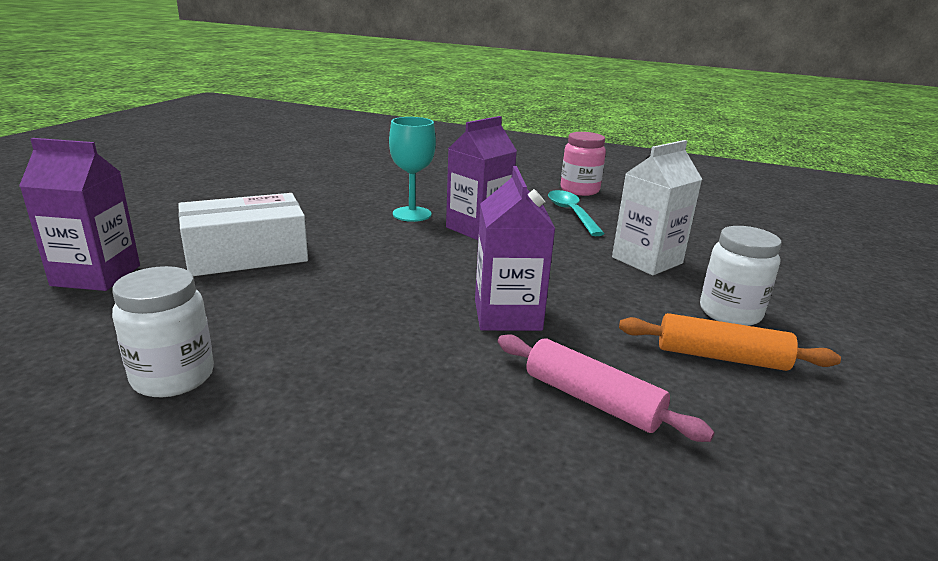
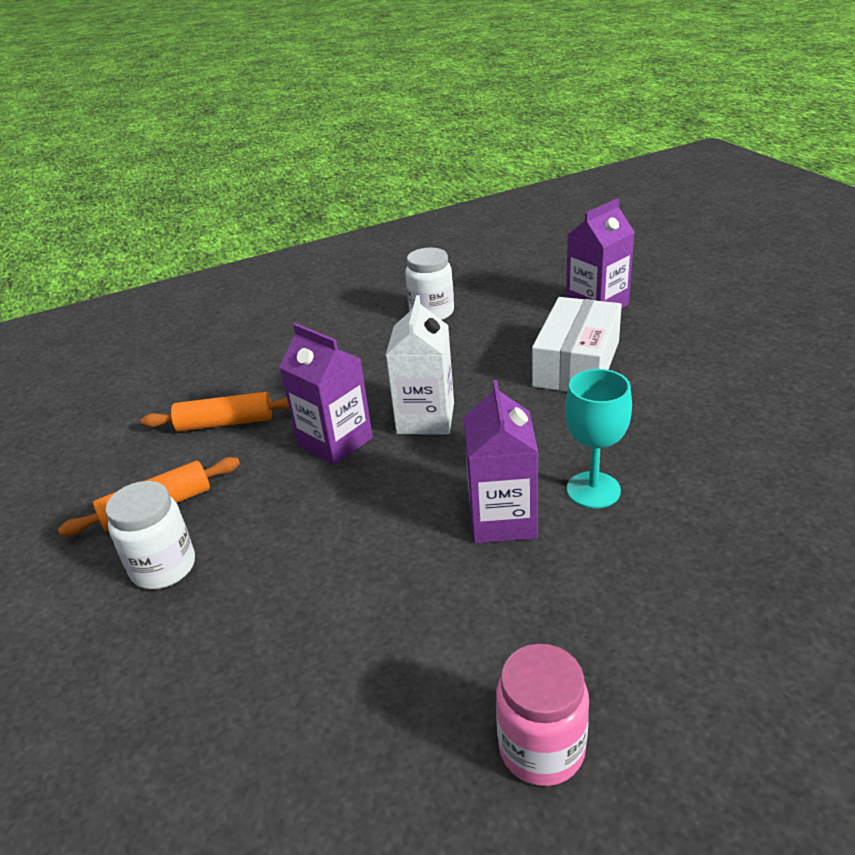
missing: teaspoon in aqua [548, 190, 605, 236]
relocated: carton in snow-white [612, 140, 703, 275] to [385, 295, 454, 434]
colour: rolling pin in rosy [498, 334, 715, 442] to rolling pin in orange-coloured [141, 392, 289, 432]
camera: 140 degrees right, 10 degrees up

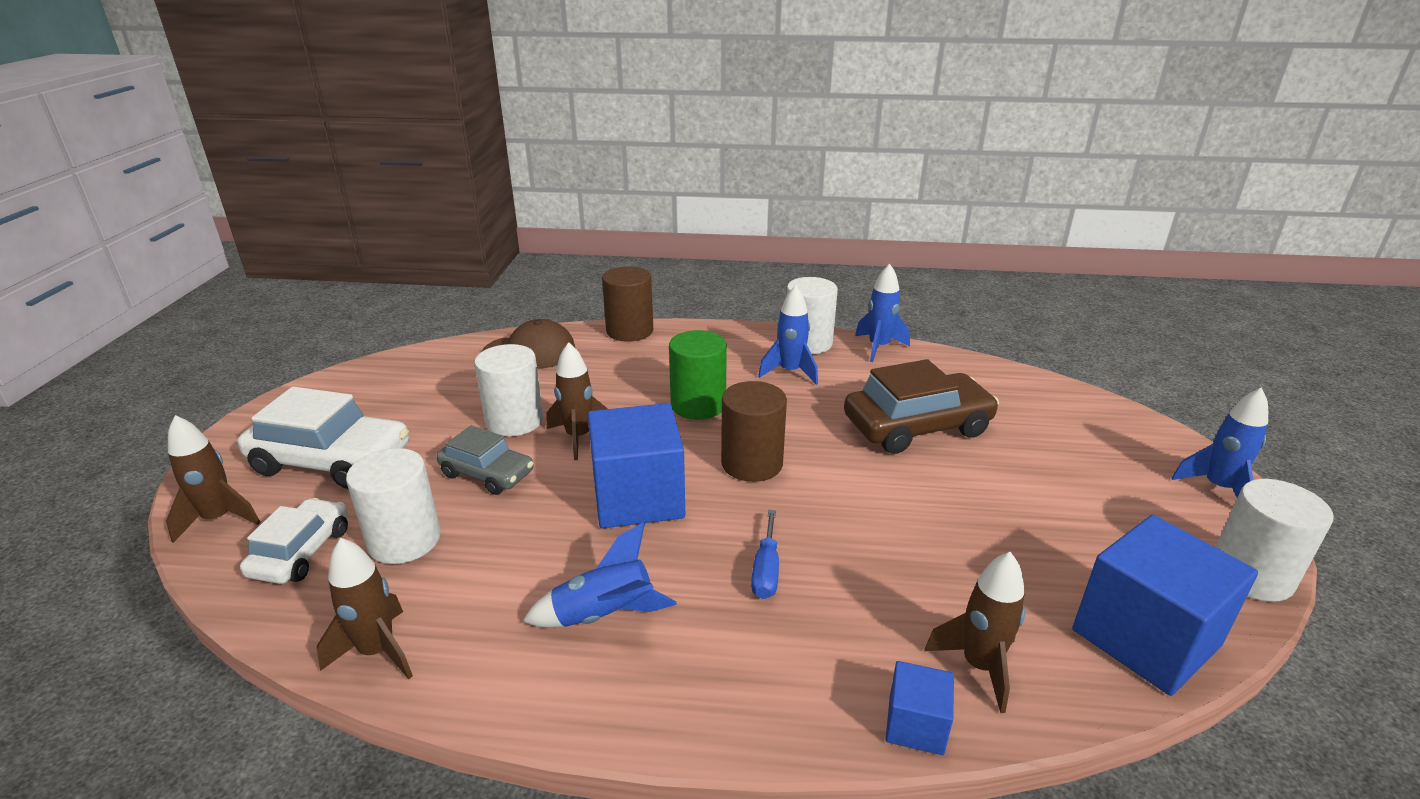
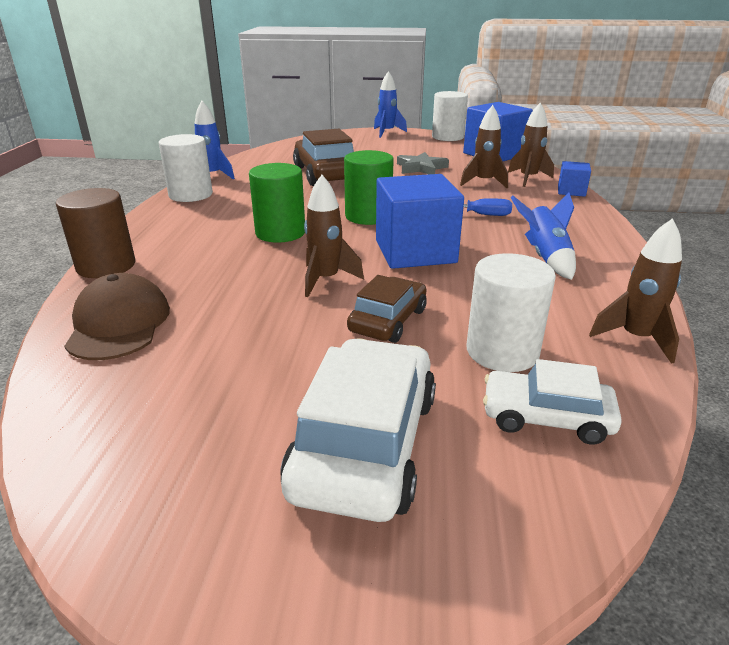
missing: solid cylinder in snow-white [474, 344, 543, 437]; spaceship in blue [758, 285, 818, 385]
appeared: star shape in gray [397, 152, 449, 174]
relocated: spaceship in brown [166, 415, 261, 543] to [460, 105, 508, 188]
colour: solid cylinder in brown [721, 381, 787, 482] to solid cylinder in emerald [344, 150, 394, 225]; car in gray [437, 425, 533, 495] to car in brown [347, 275, 427, 343]
camera: 90 degrees left, 0 degrees up

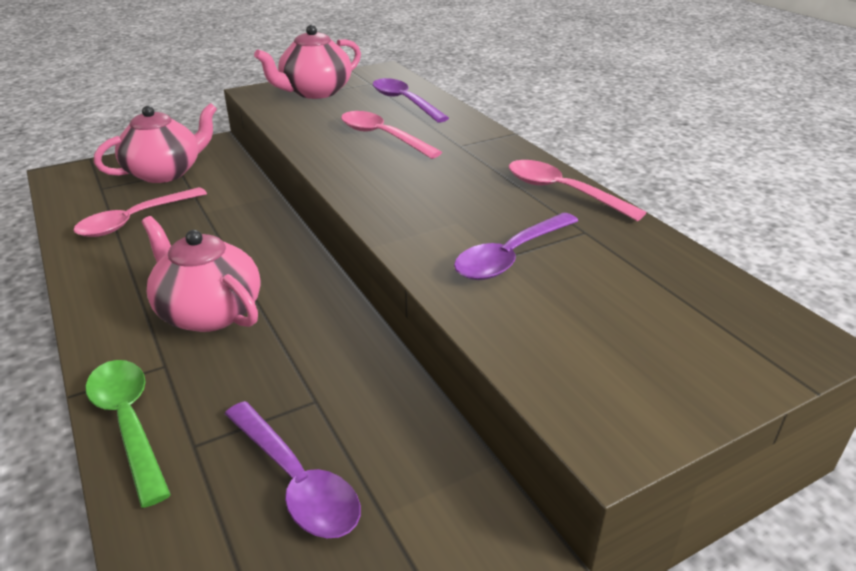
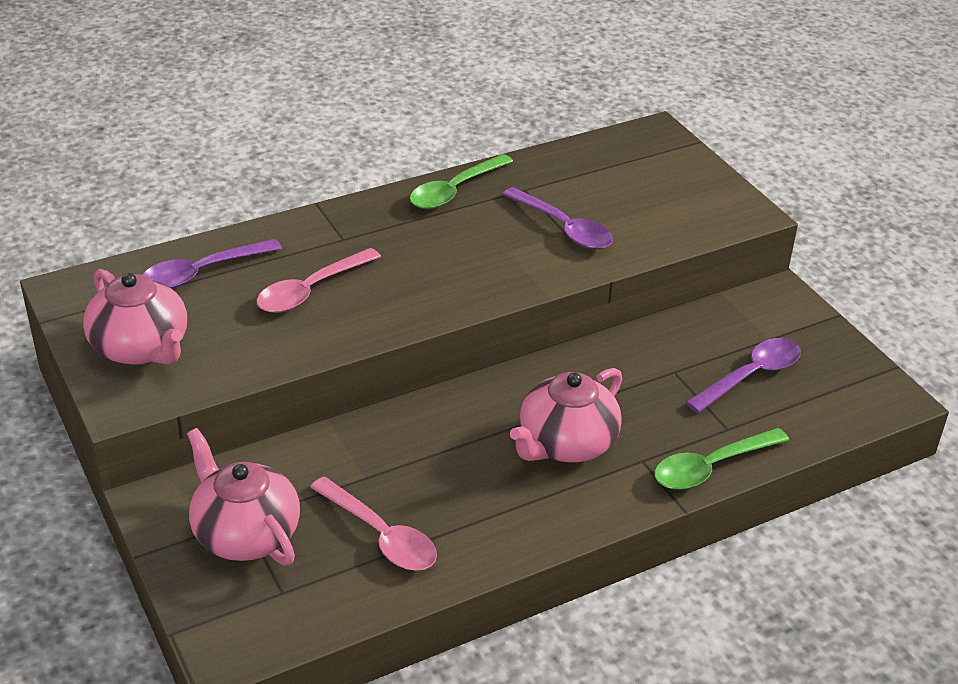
colour: teaspoon in rosy [509, 160, 647, 221] to teaspoon in emerald [410, 154, 513, 209]
camera: 90 degrees left, 5 degrees up

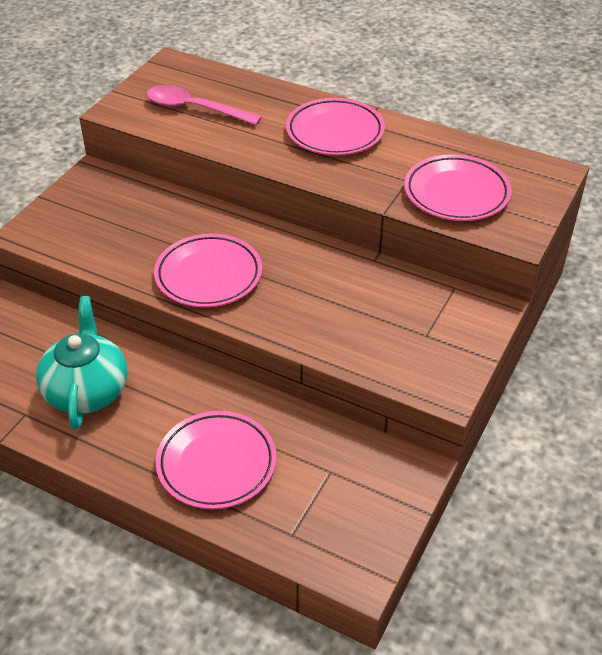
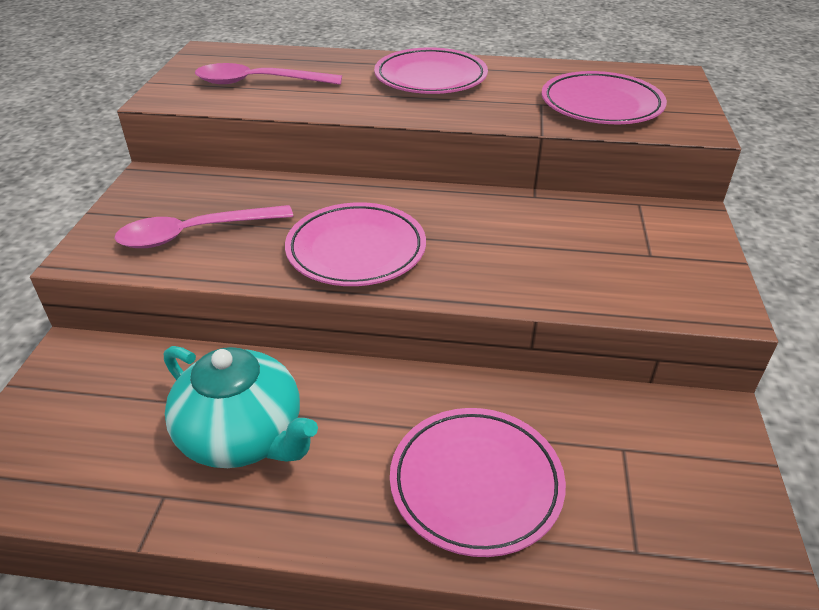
appeared: teaspoon in rosy [114, 205, 293, 248]
spun: tea pot in aqua [36, 296, 127, 430] = [164, 346, 318, 468] 150 degrees clockwise
camera: 20 degrees left, 5 degrees down

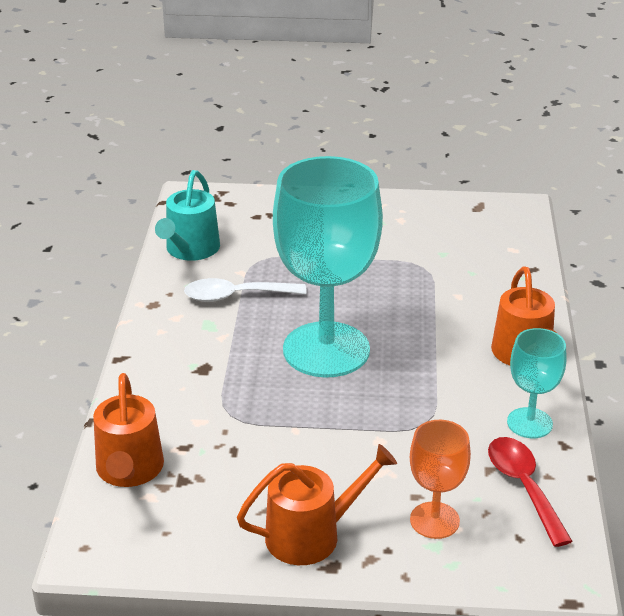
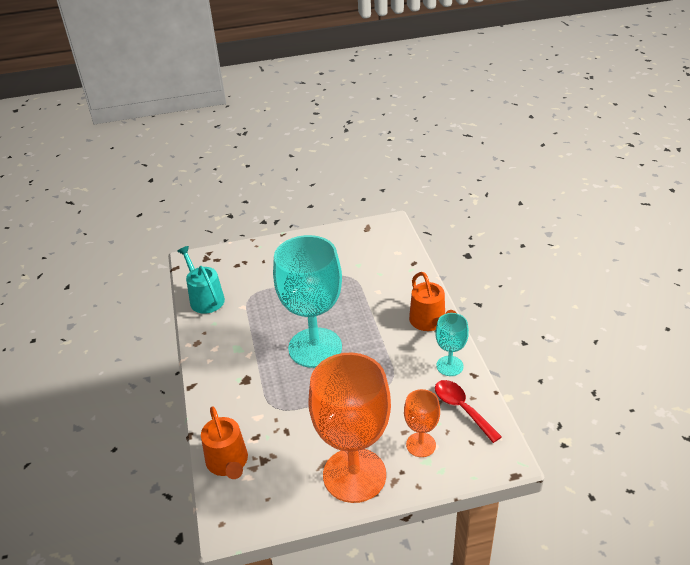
missing: teaspoon in snow-white [184, 278, 307, 302]
exchanged: watering pot in orange-coloured [237, 444, 397, 565] to goblet in orange-coloured [308, 353, 391, 503]
spun: watering pot in aqua [155, 170, 220, 261] = [177, 246, 225, 314] 150 degrees clockwise
camera: 15 degrees left, 5 degrees up

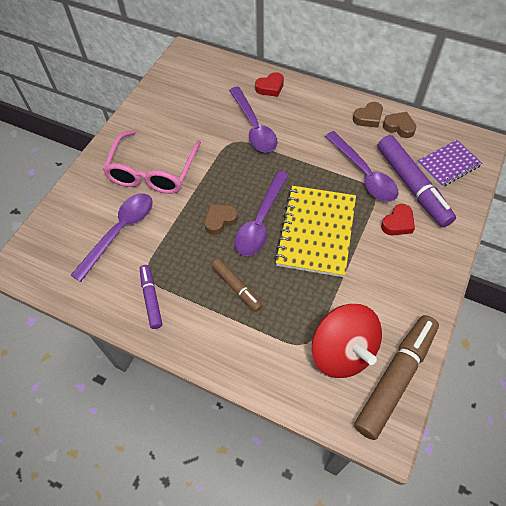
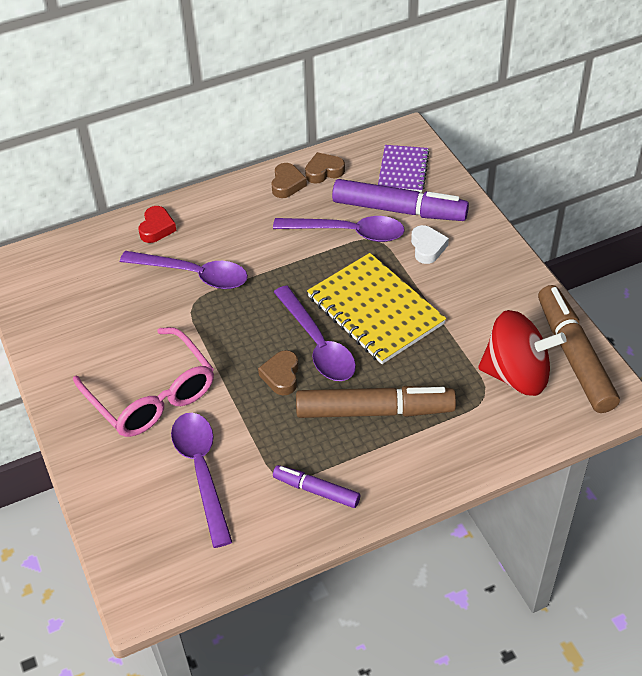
colour: love heart in scarlet [381, 204, 415, 235] to love heart in snow-white [411, 225, 449, 264]
size: marker in brown [212, 259, 263, 312] = [296, 386, 456, 418] x1.83
camera: 50 degrees left, 10 degrees down

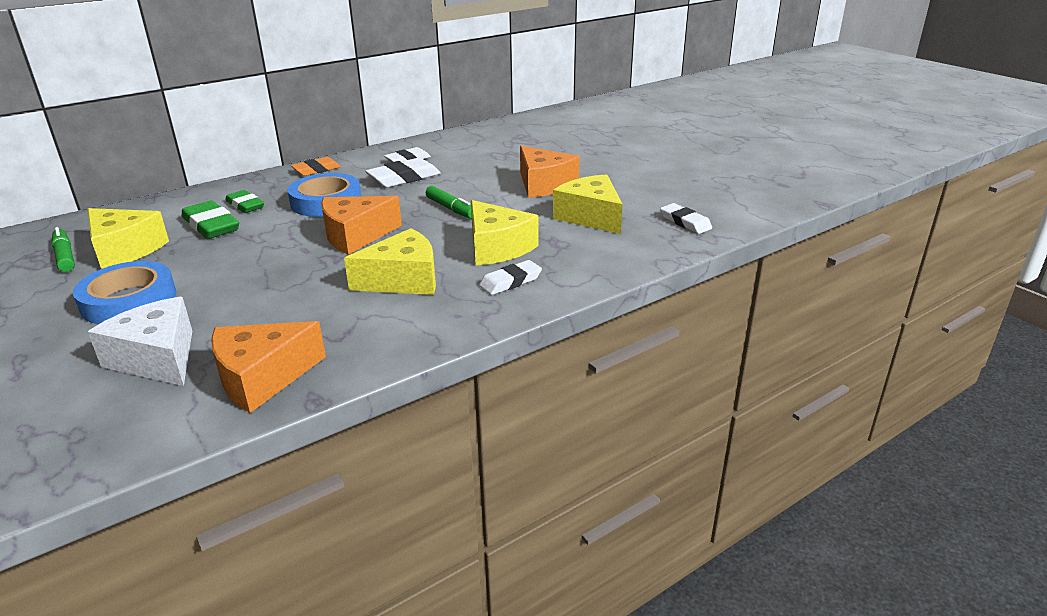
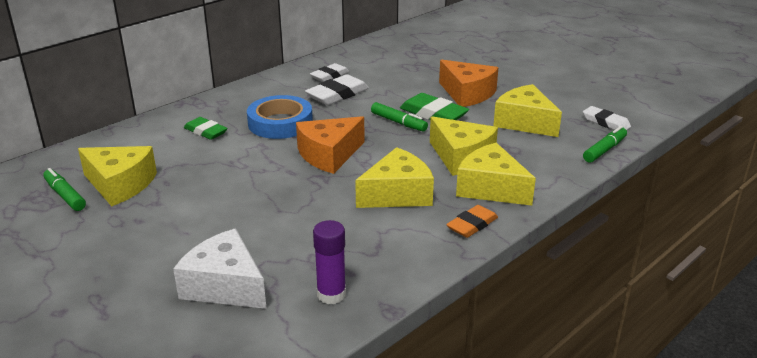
missing: roll of tape in blue [73, 261, 176, 324]
appeared: marker in emerald [583, 126, 627, 163]
relocated: gum eraser in emerald [182, 200, 239, 239] to [400, 93, 469, 120]; gum eraser in orange-coloured [291, 157, 341, 176] to [446, 205, 498, 238]
exchanged: piece of cheese in orange-coloured [211, 321, 326, 413] to stick of glue in royal purple [313, 220, 346, 304]; gum eraser in snow-white [479, 260, 542, 295] to piece of cheese in yellow [456, 143, 536, 206]
camera: 10 degrees left, 0 degrees up

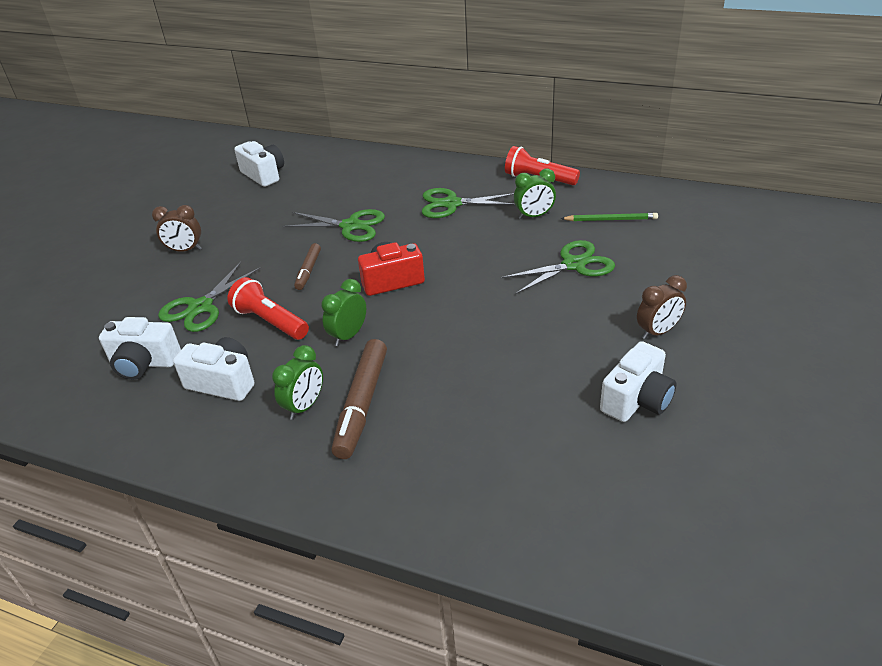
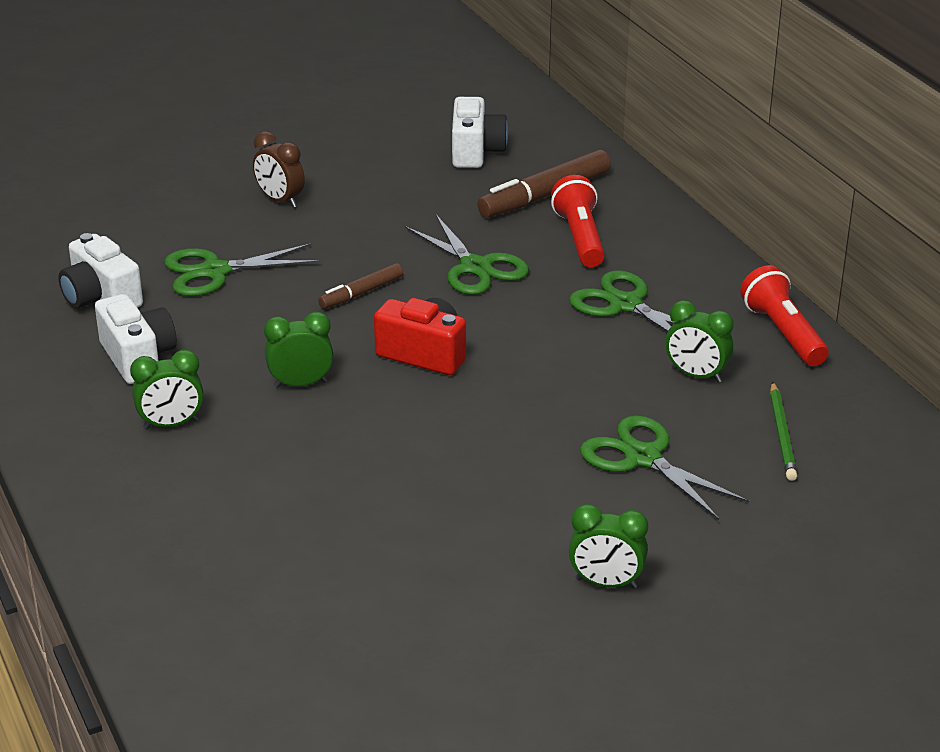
missing: camera in snow-white [600, 341, 676, 422]
relocated: marker in brown [332, 339, 387, 459] to [477, 149, 611, 218]; pocket torch in scarlet [227, 277, 309, 340] to [551, 175, 605, 267]
colour: clock in brown [637, 275, 687, 339] to clock in emerald [569, 504, 648, 588]
spun: pair of scissors in emerald [501, 240, 615, 294] = [580, 415, 749, 520] 150 degrees counterclockwise; lead pencil in emerald [561, 213, 658, 221] = [770, 382, 797, 481] 45 degrees clockwise
camera: 40 degrees right, 5 degrees down

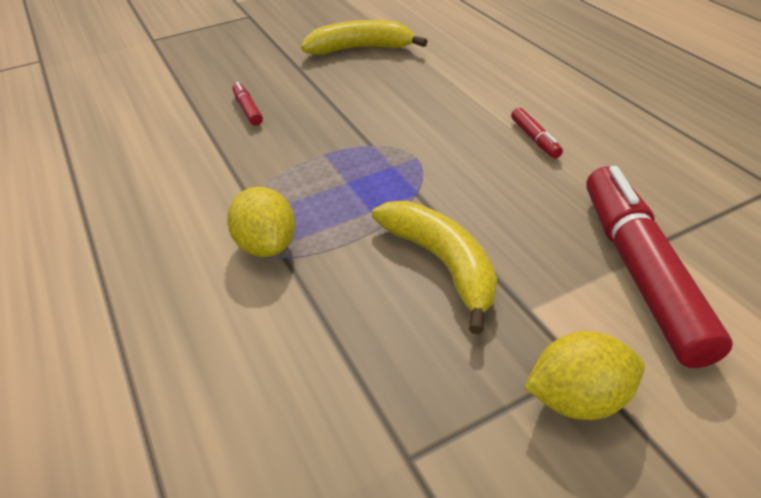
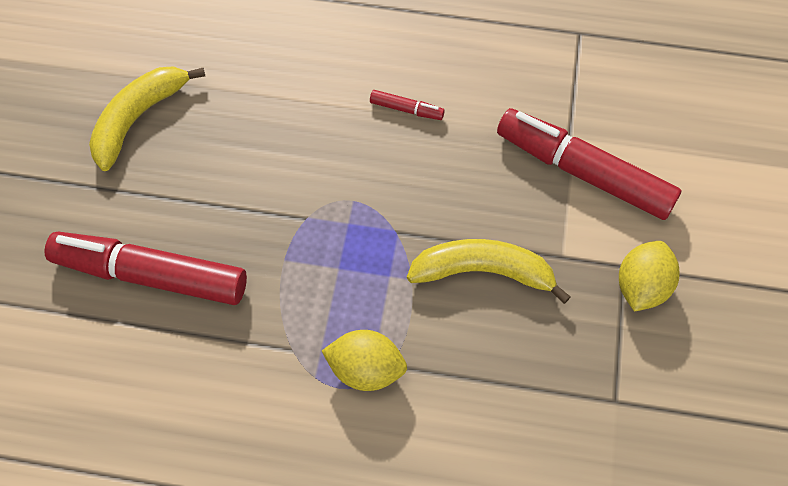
size: marker in scarlet [232, 82, 263, 126] = [45, 231, 247, 305] x2.41
camera: 55 degrees left, 20 degrees up

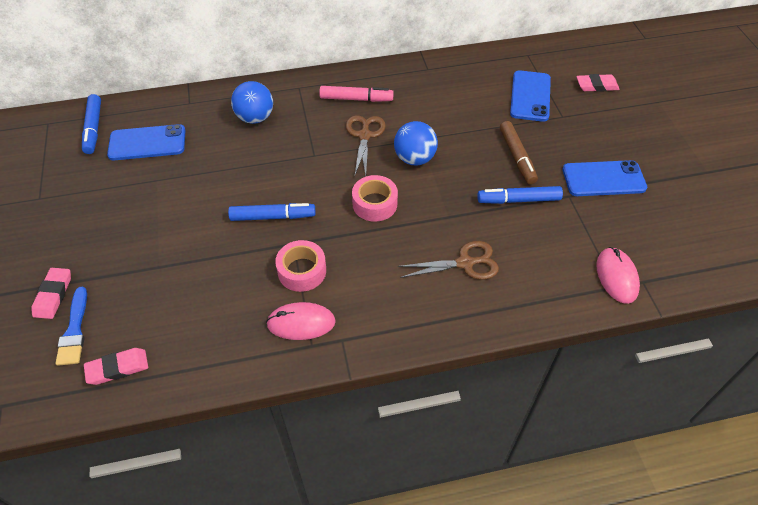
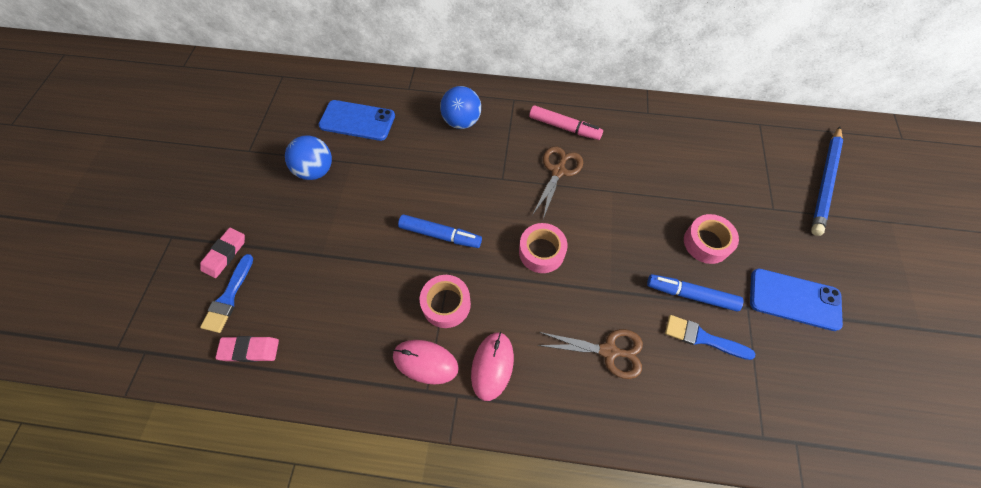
missing: marker in blue [82, 94, 101, 154]; phone in blue [510, 70, 551, 122]
appeared: brush in blue [665, 315, 755, 360]
relocated: sphere in blue [394, 121, 438, 166] to [285, 135, 332, 180]; PC mouse in rosy [596, 247, 640, 304] to [471, 332, 514, 401]
exchanged: marker in brown [500, 121, 538, 184] to roll of tape in rosy [684, 214, 739, 264]; gum eraser in rosy [576, 74, 620, 92] to lead pencil in blue [811, 126, 843, 236]
camera: 20 degrees right, 10 degrees up

